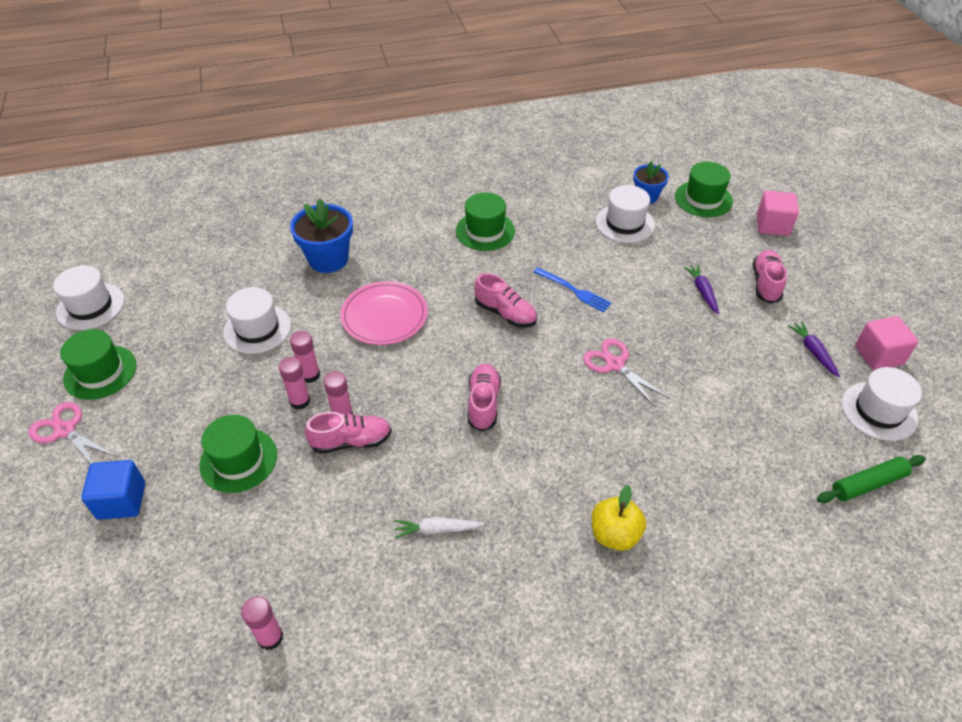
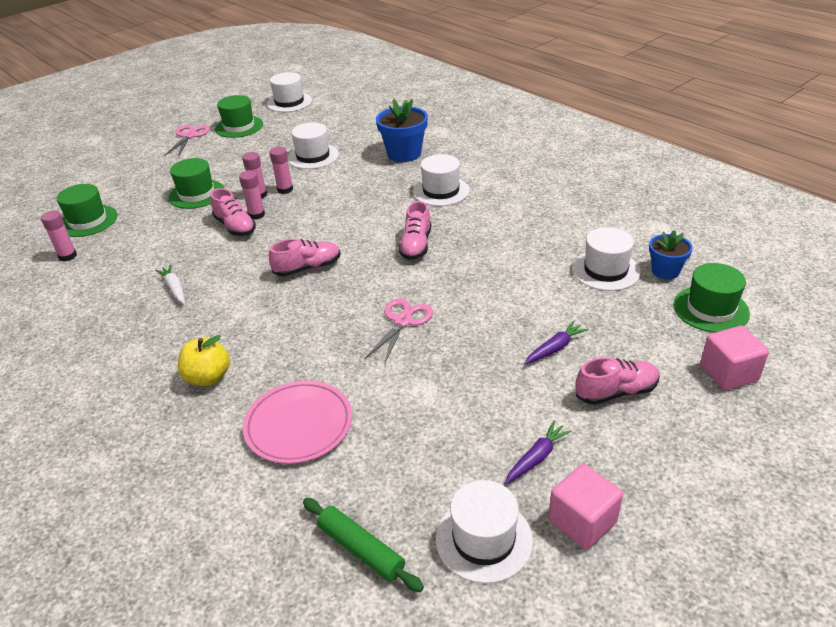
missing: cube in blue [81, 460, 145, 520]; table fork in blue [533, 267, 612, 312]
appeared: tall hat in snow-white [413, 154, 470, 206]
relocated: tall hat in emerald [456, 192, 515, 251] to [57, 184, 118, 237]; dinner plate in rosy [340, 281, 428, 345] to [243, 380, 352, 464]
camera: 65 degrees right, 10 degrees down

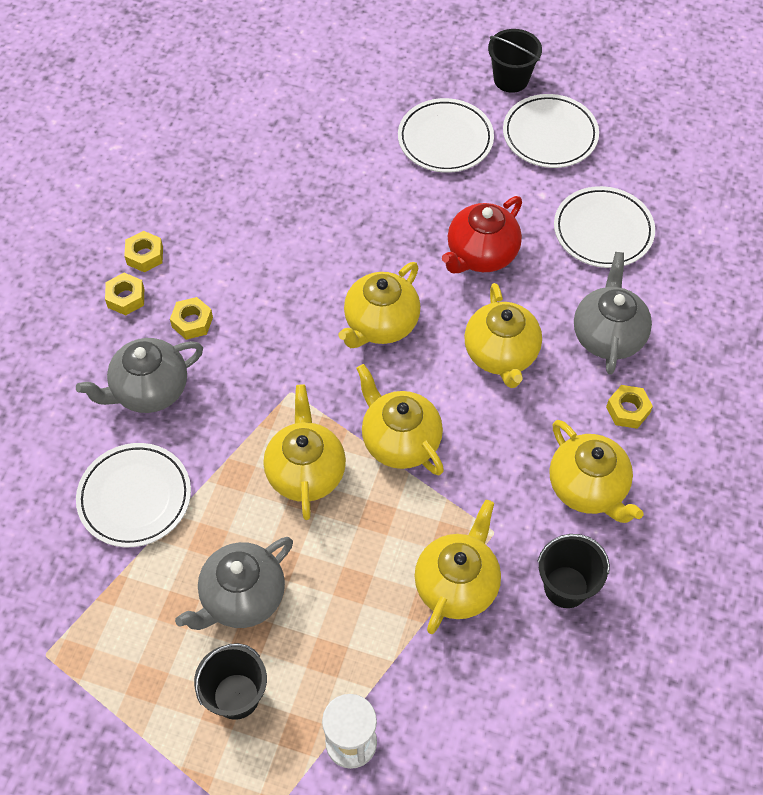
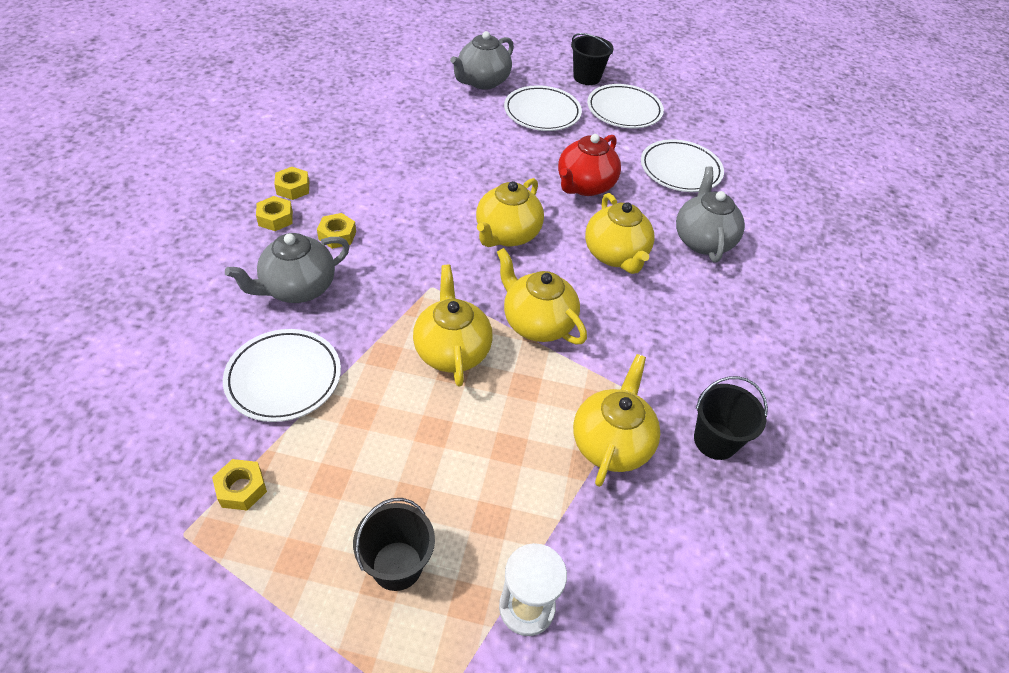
missing: tea pot in yellow [549, 420, 643, 523]
relocated: hexagon nut in yellow [606, 385, 653, 429] to [212, 459, 267, 511]; tea pot in gray [175, 537, 293, 630] to [450, 31, 514, 90]
camera: 10 degrees left, 10 degrees down

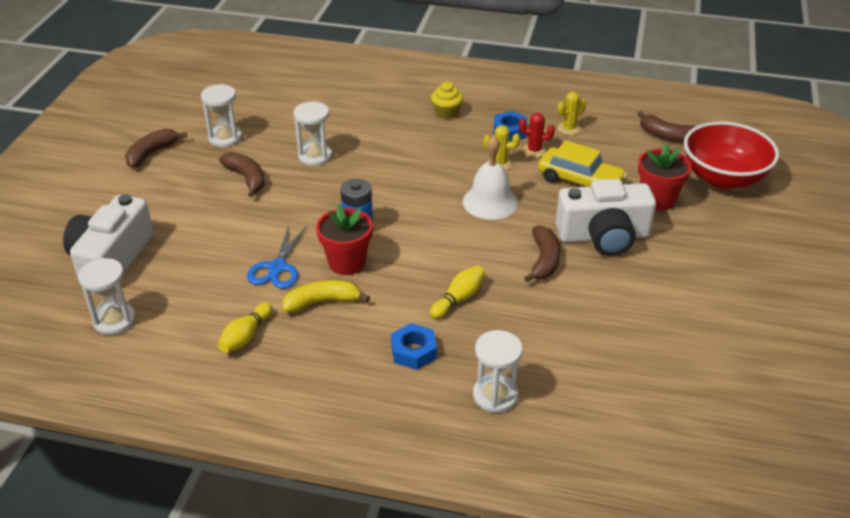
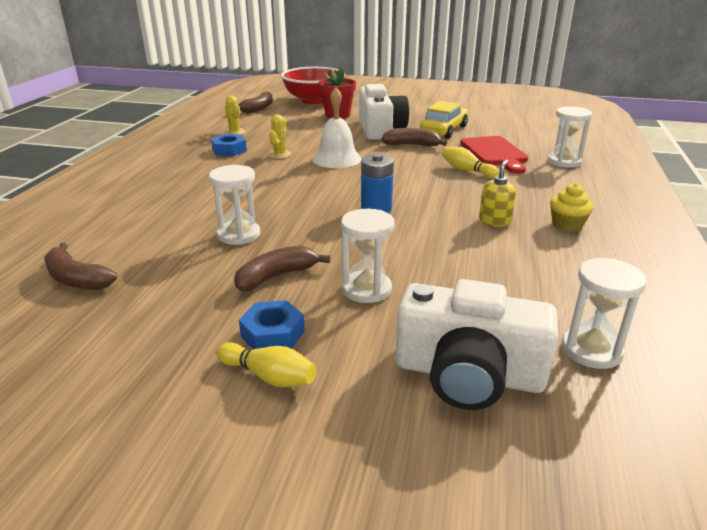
missing: pair of scissors in blue [247, 226, 307, 289]; flower pot in scarlet [316, 204, 373, 275]; cactus in scarlet [519, 113, 555, 158]
appeared: chopping board in scarlet [460, 136, 528, 174]
relocated: toy banana in brown [125, 129, 187, 168] to [44, 243, 117, 290]; skittle in yellow [218, 303, 273, 353] to [217, 342, 317, 387]; hexagon nut in blue [391, 323, 437, 370] to [239, 300, 305, 349]; sand timer in snow-white [201, 84, 242, 147] to [341, 209, 395, 303]; car in yellow [538, 140, 627, 187] to [420, 101, 468, 139]; cupcake in yellow [431, 82, 463, 119] to [550, 183, 594, 232]
exchanged: toy banana in yellow [282, 280, 370, 313] to pump bottle in yellow [479, 160, 516, 227]
camera: 90 degrees left, 10 degrees down

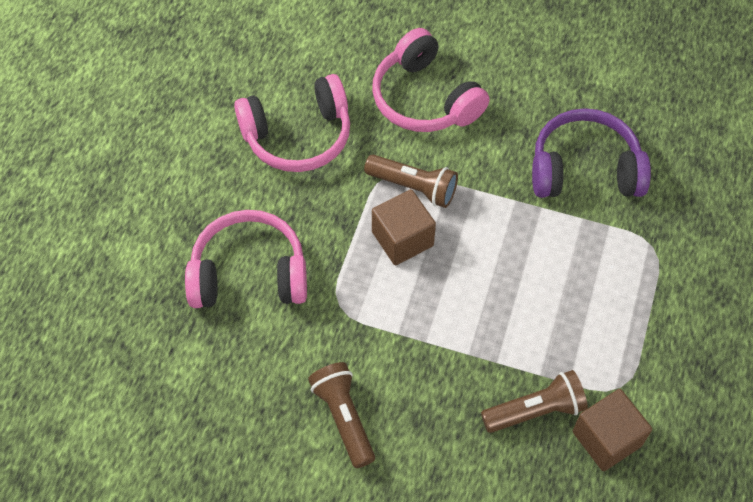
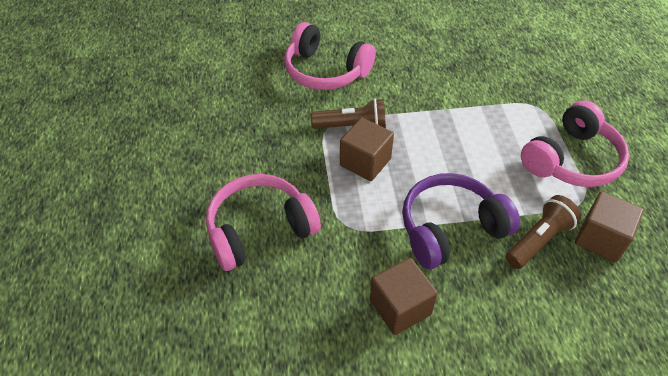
relocated: headset in royal purple [532, 108, 651, 198] to [402, 173, 520, 269]; headset in rosy [234, 74, 350, 172] to [521, 101, 629, 187]
exchanged: pocket torch in brown [308, 362, 375, 468] to cube in brown [370, 258, 438, 335]
camera: 25 degrees left, 10 degrees down

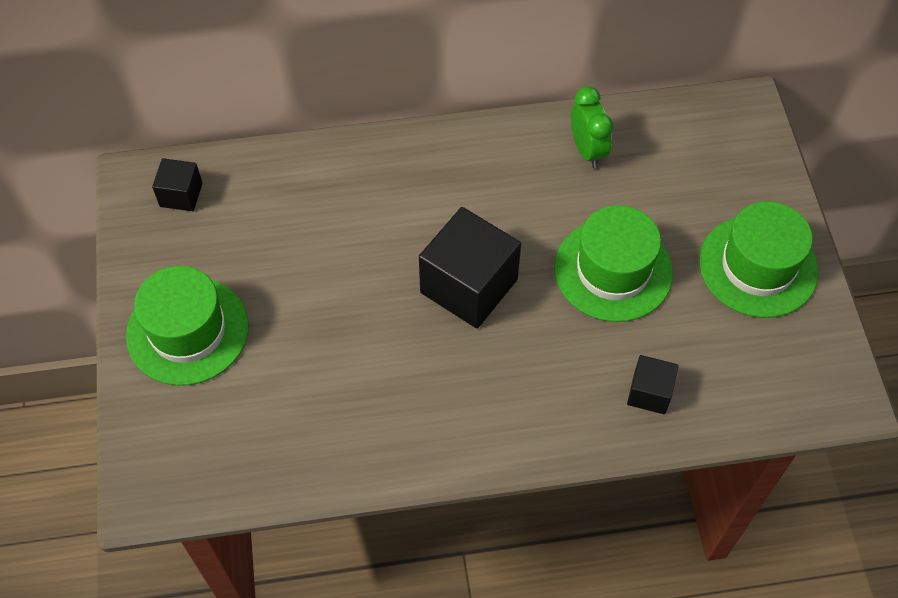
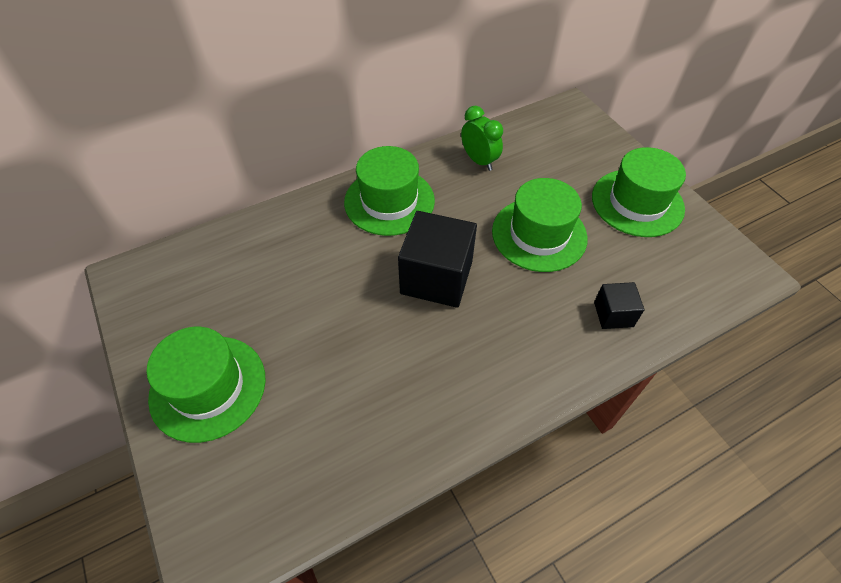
missing: cube in ebony [152, 158, 203, 211]
appeared: tall hat in emerald [344, 146, 435, 236]
camera: 20 degrees left, 5 degrees down

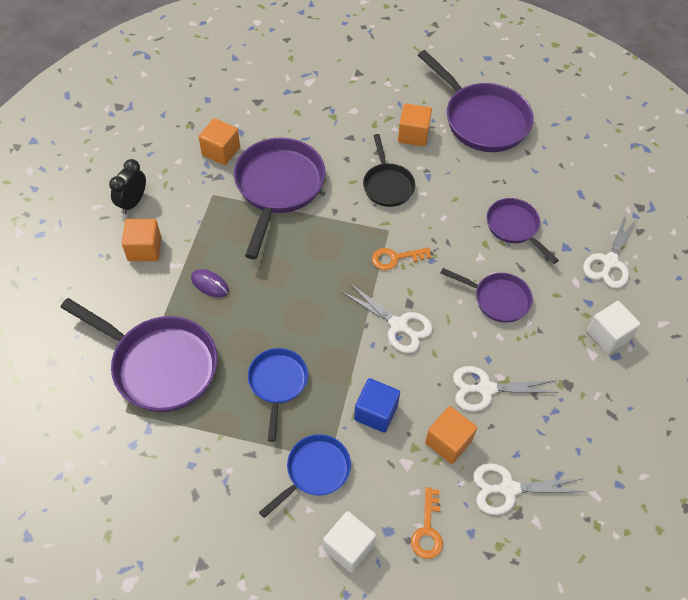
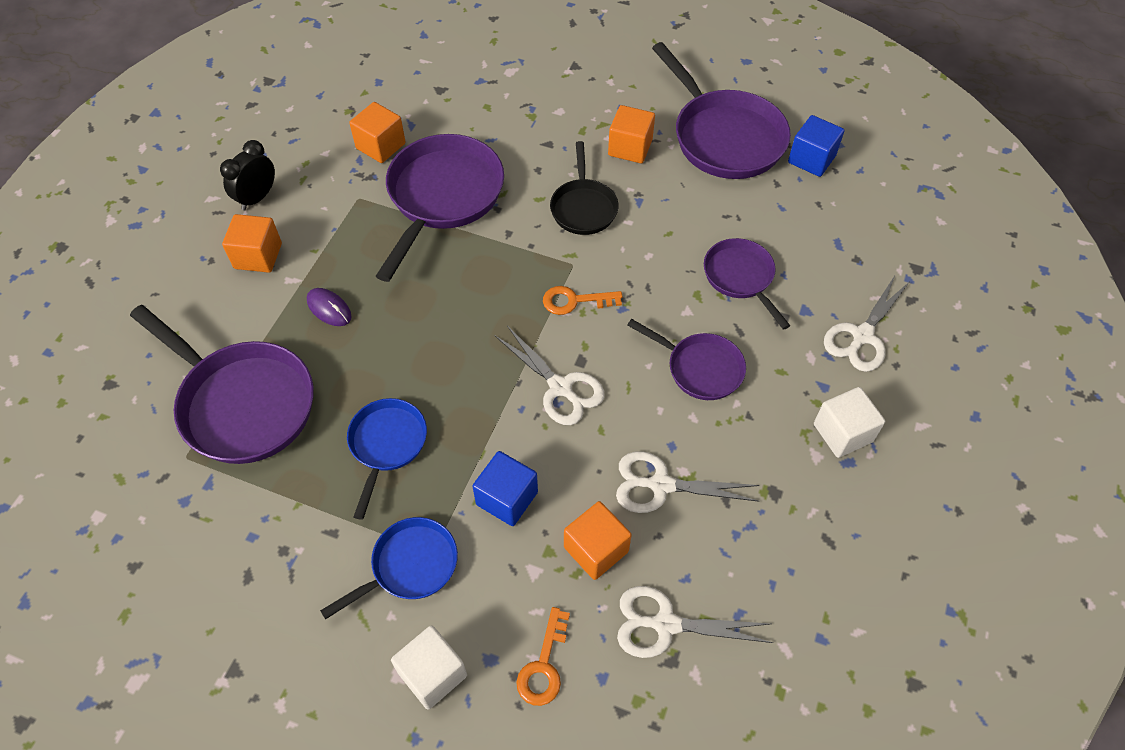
appeared: cube in blue [788, 115, 845, 177]
camera: 10 degrees right, 0 degrees up

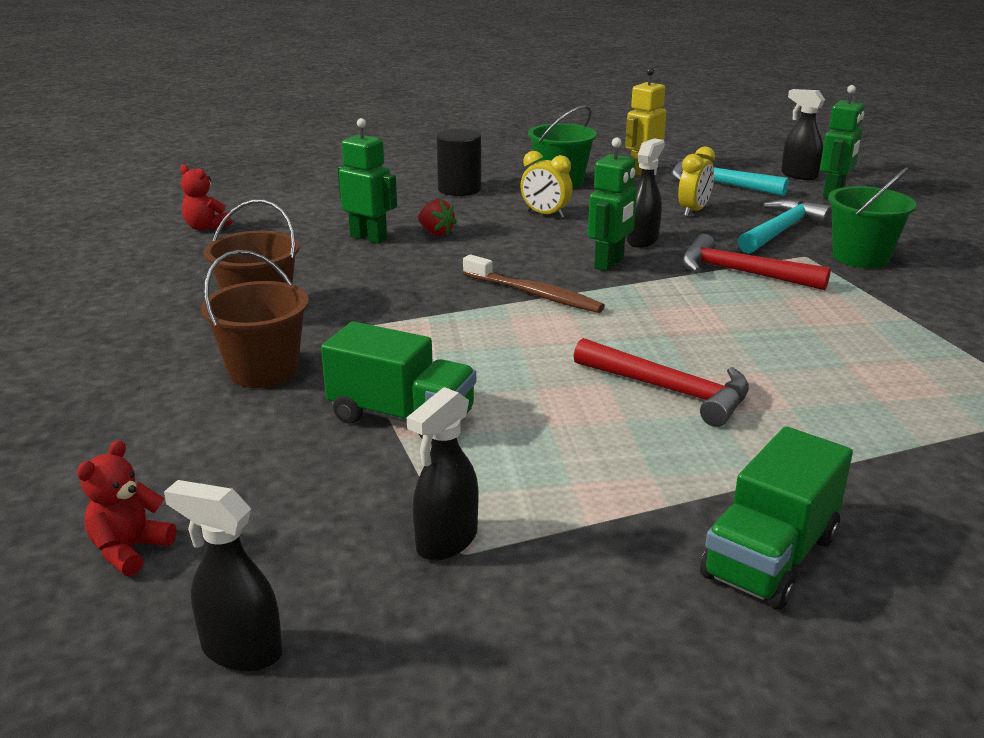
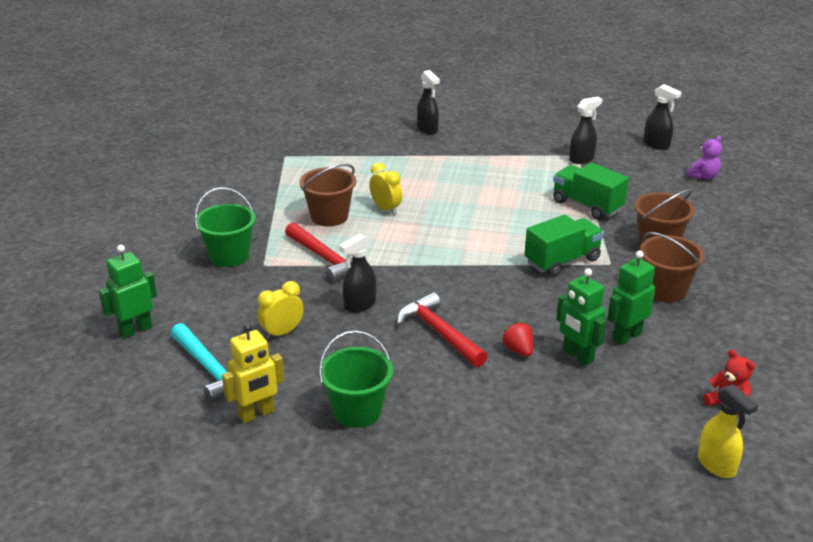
missing: solid cylinder in ebony [437, 129, 481, 196]; tooth brush in brown [463, 254, 605, 313]; hammer in aqua [738, 199, 832, 253]
appeared: sand bucket in brown [300, 164, 356, 226]; spray bottle in yellow [698, 384, 758, 478]
relocated: clock in yellow [520, 151, 573, 218] to [369, 163, 402, 215]; hammer in scarlet [574, 338, 749, 427] to [397, 292, 488, 367]; spray bottle in ebony [781, 89, 825, 180] to [417, 70, 440, 135]; truck in emerald [700, 426, 853, 610] to [525, 214, 604, 277]; robot figure in emerald [588, 138, 637, 271] to [607, 251, 655, 345]
colour: stuffed bear in scarlet [77, 440, 176, 576] to stuffed bear in royal purple [687, 135, 722, 179]
camera: 160 degrees left, 5 degrees up

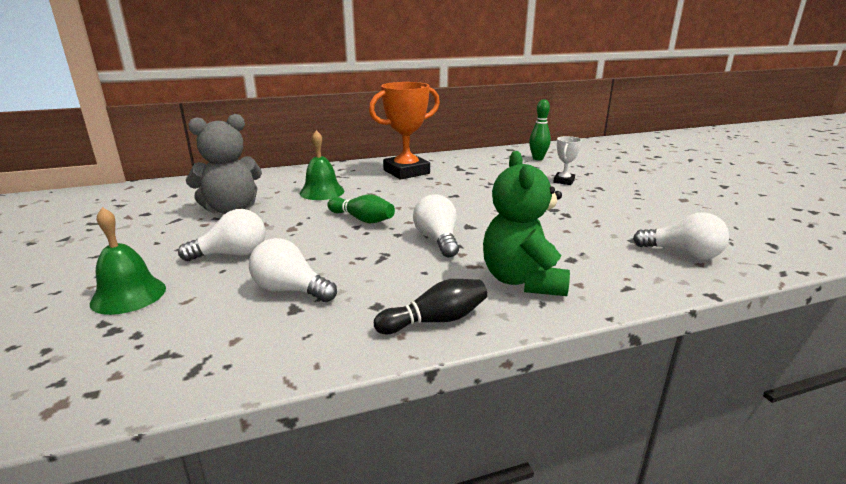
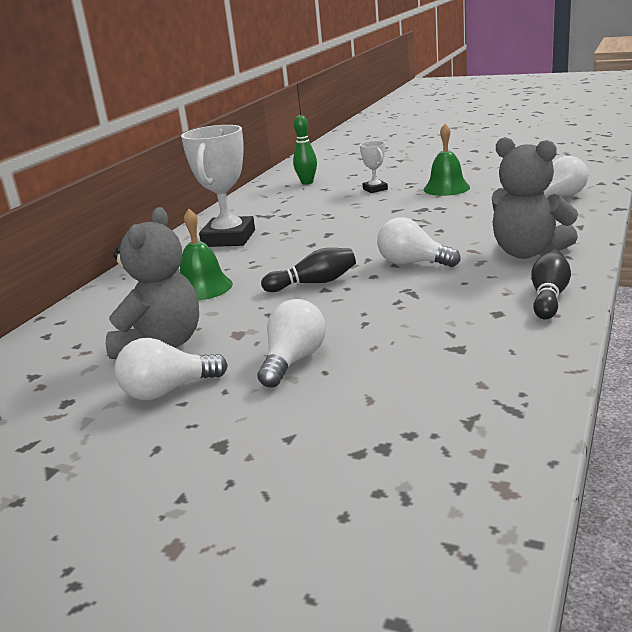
relocated: light bulb in snow-white [249, 238, 337, 302] to [115, 338, 228, 400]; school bell in emerald [90, 207, 166, 315] to [423, 124, 470, 196]
colour: prize cup in orange-coloured [369, 82, 440, 180] to prize cup in snow-white [181, 125, 255, 247]; skittle in emerald [327, 194, 395, 223] to skittle in ebony [261, 248, 356, 292]; stuffed bear in emerald [483, 151, 570, 296] to stuffed bear in gray [492, 137, 578, 259]
camera: 45 degrees left, 0 degrees up

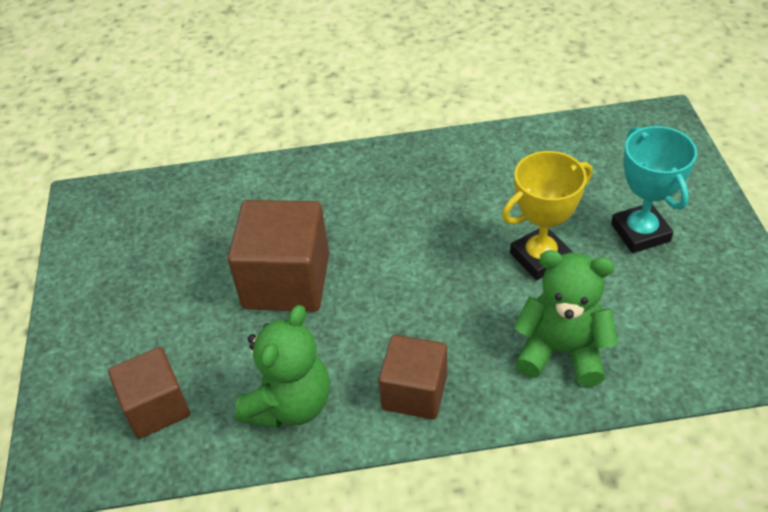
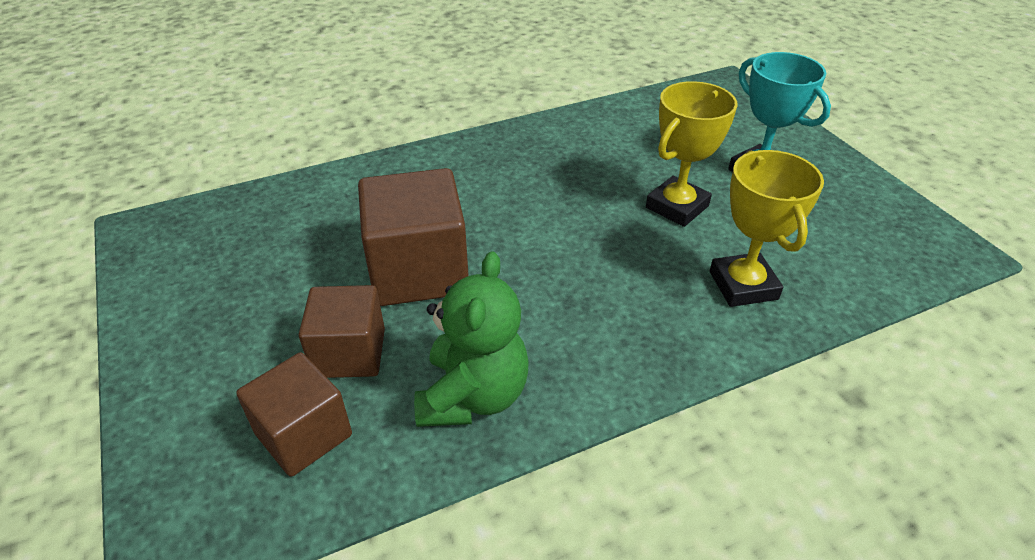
relocated: cube in brown [379, 335, 447, 420] to [299, 285, 385, 378]
exchanged: stuffed bear in emerald [514, 250, 618, 387] to prize cup in yellow [710, 150, 824, 307]
camera: 20 degrees left, 5 degrees down

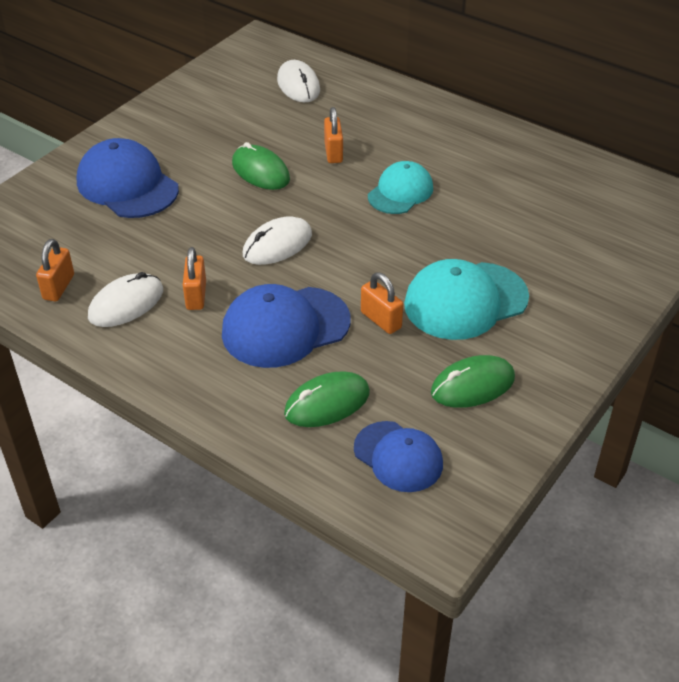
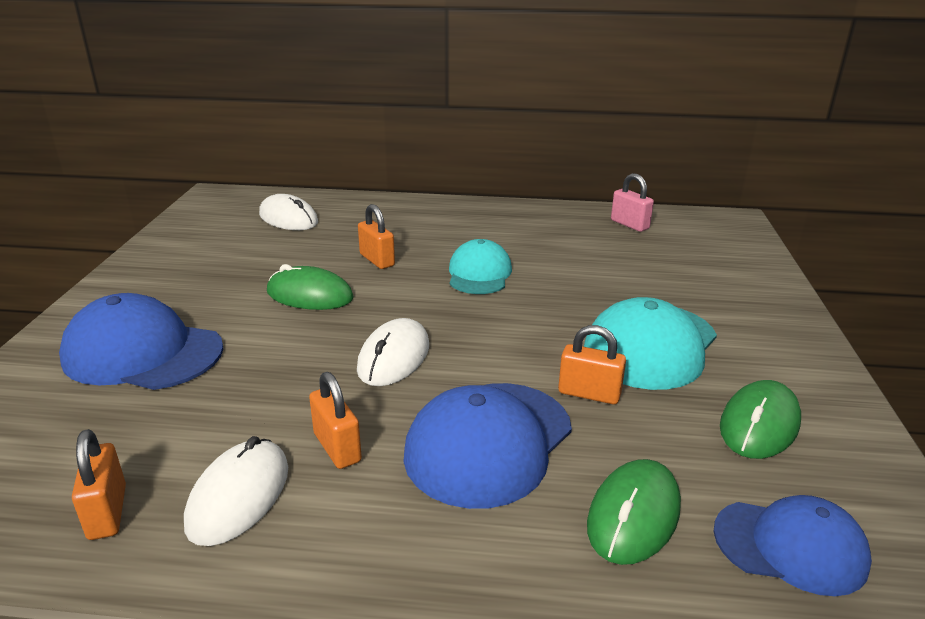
appeared: padlock in rosy [611, 173, 654, 232]
camera: 30 degrees left, 15 degrees down

